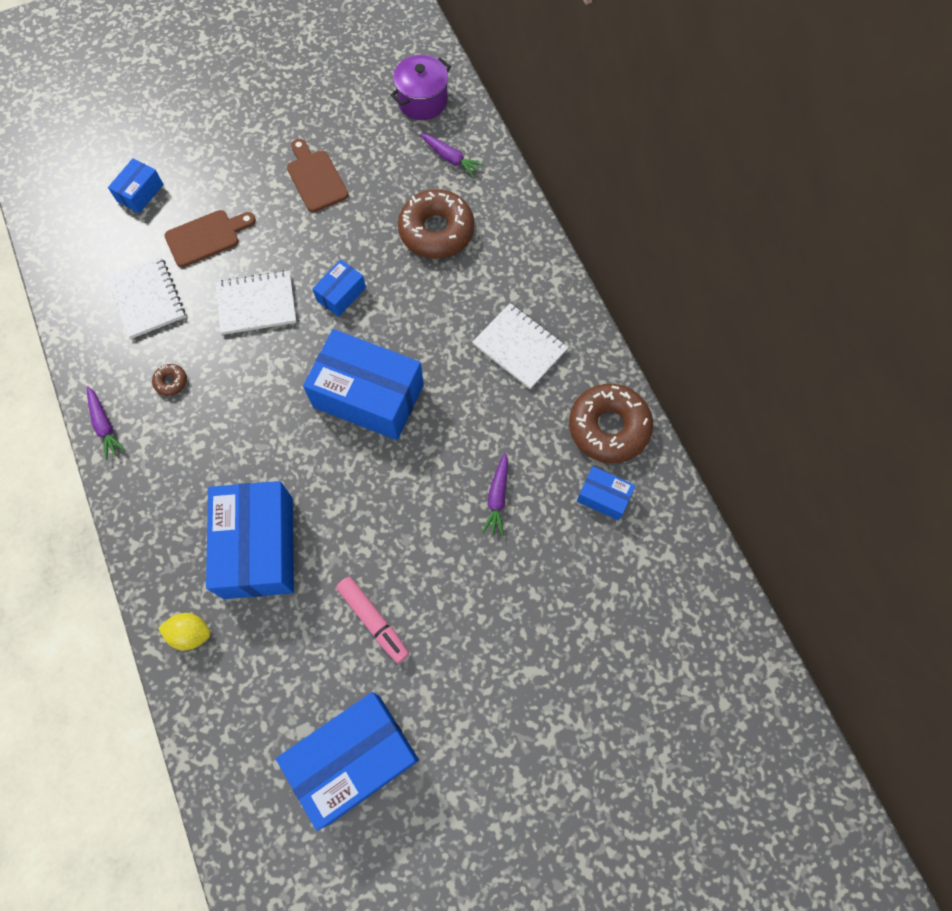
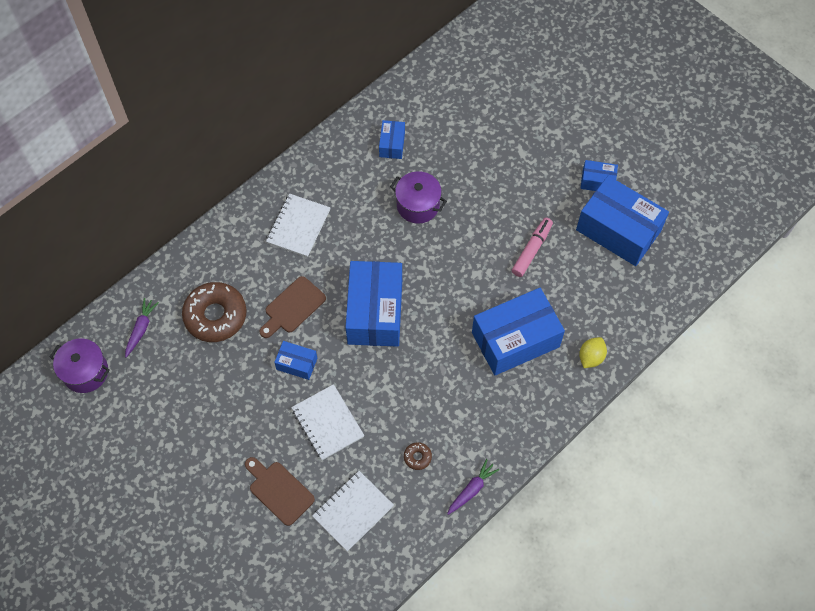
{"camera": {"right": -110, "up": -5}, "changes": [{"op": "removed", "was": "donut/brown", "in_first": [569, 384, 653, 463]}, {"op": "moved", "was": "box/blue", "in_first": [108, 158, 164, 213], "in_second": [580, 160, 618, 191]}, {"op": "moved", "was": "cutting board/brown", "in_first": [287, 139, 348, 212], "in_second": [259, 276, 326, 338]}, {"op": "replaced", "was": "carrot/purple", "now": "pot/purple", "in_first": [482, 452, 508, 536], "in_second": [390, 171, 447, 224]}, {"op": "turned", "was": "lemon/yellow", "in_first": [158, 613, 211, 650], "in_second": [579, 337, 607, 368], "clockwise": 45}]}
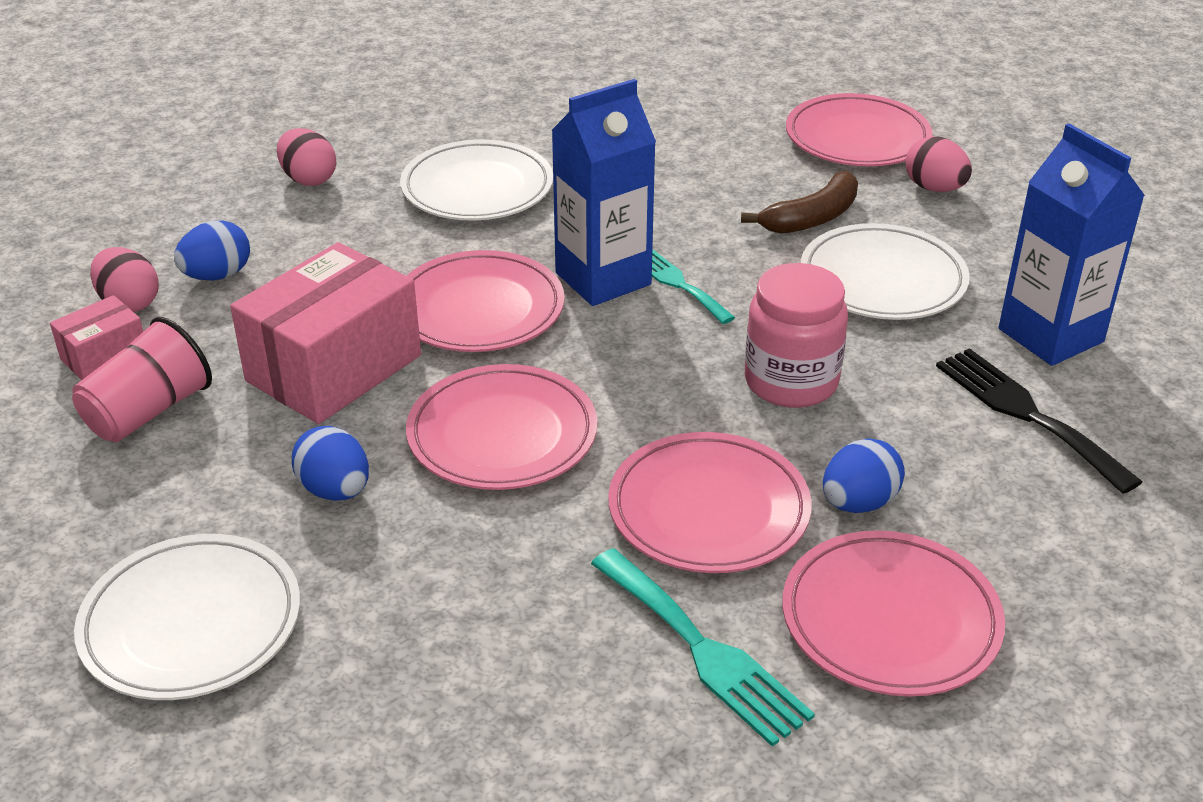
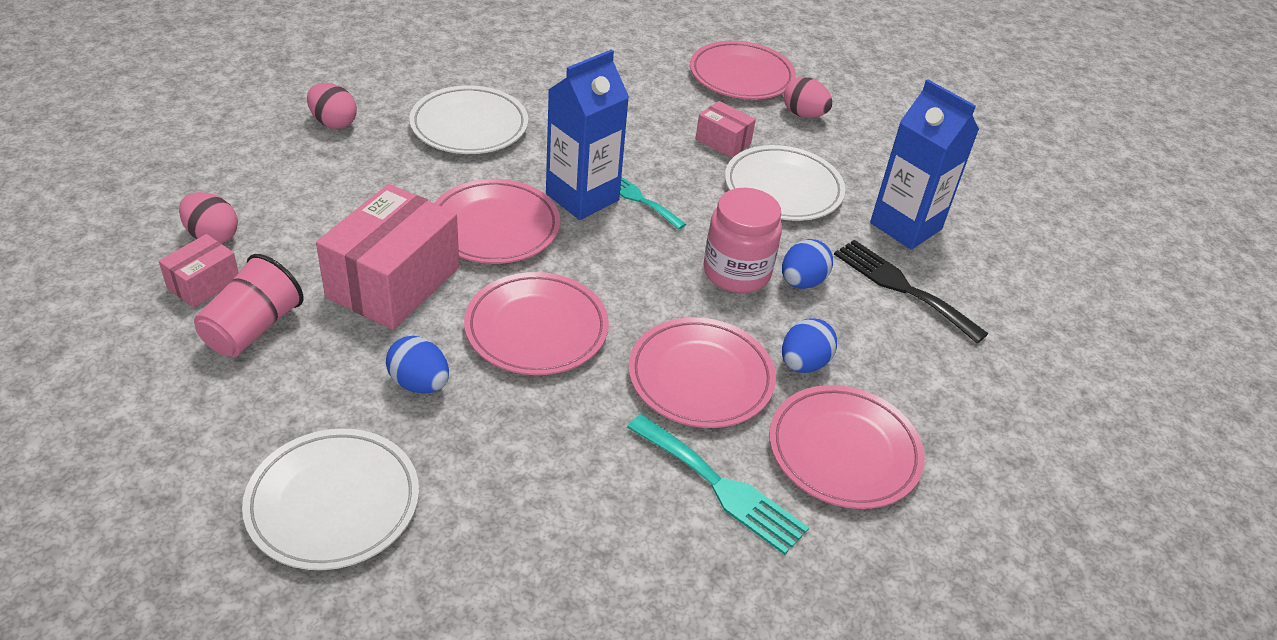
{"camera": {"right": -15, "up": 5}, "changes": [{"op": "moved", "was": "egg/blue", "in_first": [174, 221, 250, 280], "in_second": [782, 239, 833, 289]}, {"op": "replaced", "was": "banana/brown", "now": "box/pink", "in_first": [741, 171, 858, 234], "in_second": [696, 101, 756, 158]}]}
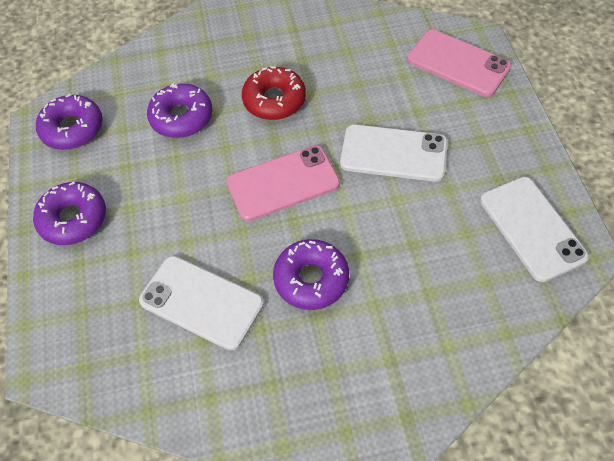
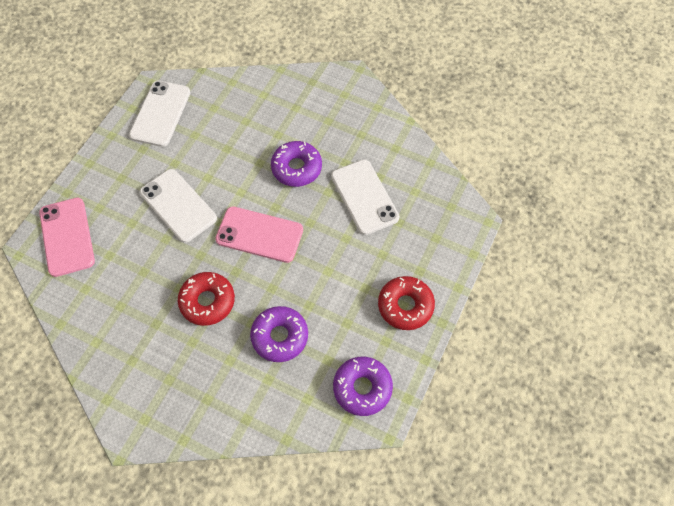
{"camera": {"right": -145, "up": 5}, "changes": [{"op": "recoloured", "was": "donut/purple", "now": "donut/red", "in_first": [33, 181, 106, 245], "in_second": [378, 276, 435, 330]}]}
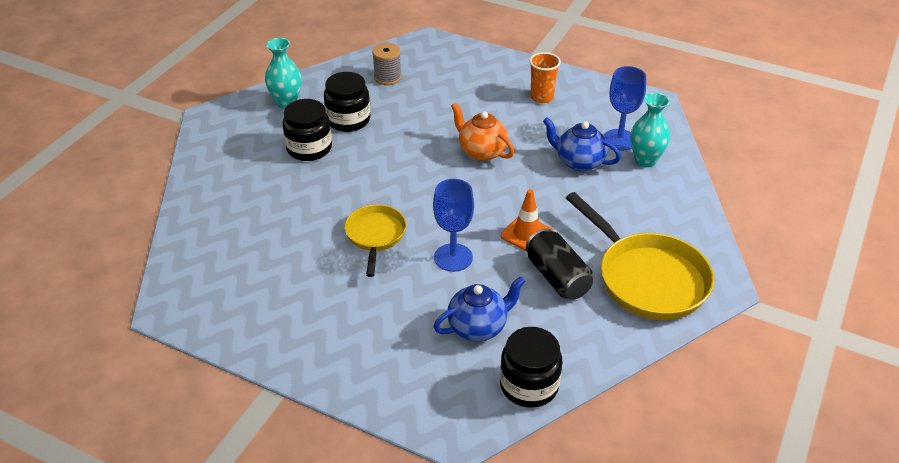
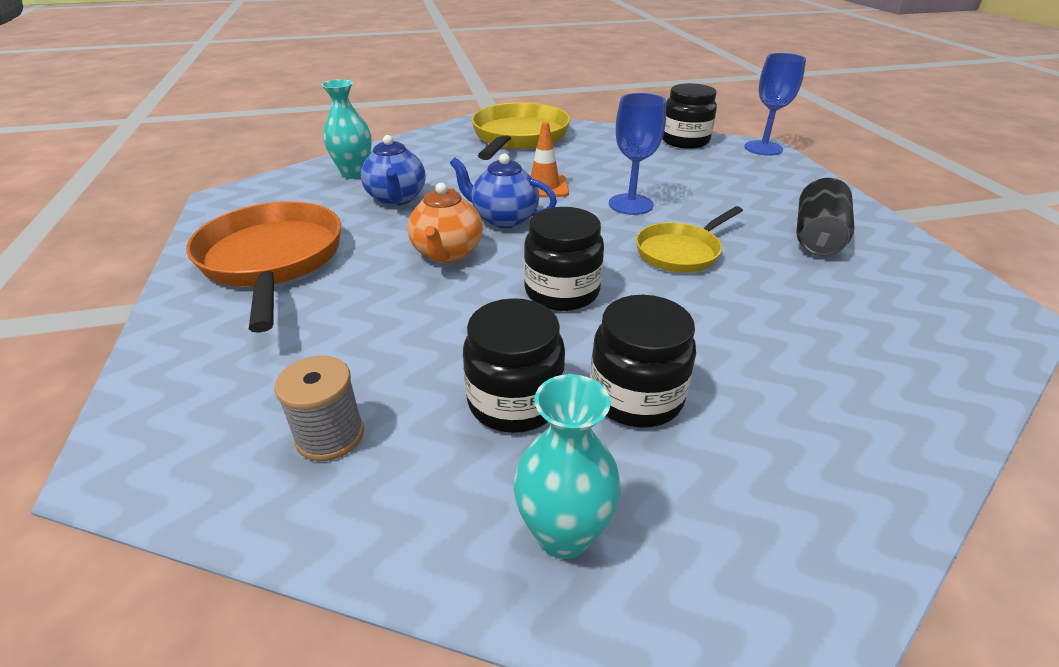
{"camera": {"right": -130, "up": -5}, "changes": [{"op": "added", "now": "jar/black", "in_second": [524, 207, 604, 311]}, {"op": "moved", "was": "teapot/blue", "in_first": [434, 276, 525, 342], "in_second": [450, 154, 557, 228]}, {"op": "moved", "was": "can/black", "in_first": [526, 228, 593, 300], "in_second": [796, 178, 854, 256]}, {"op": "moved", "was": "goblet/blue", "in_first": [604, 66, 646, 151], "in_second": [744, 53, 806, 156]}, {"op": "replaced", "was": "cup/orange", "now": "pan/orange", "in_first": [529, 52, 561, 103], "in_second": [186, 201, 341, 333]}]}
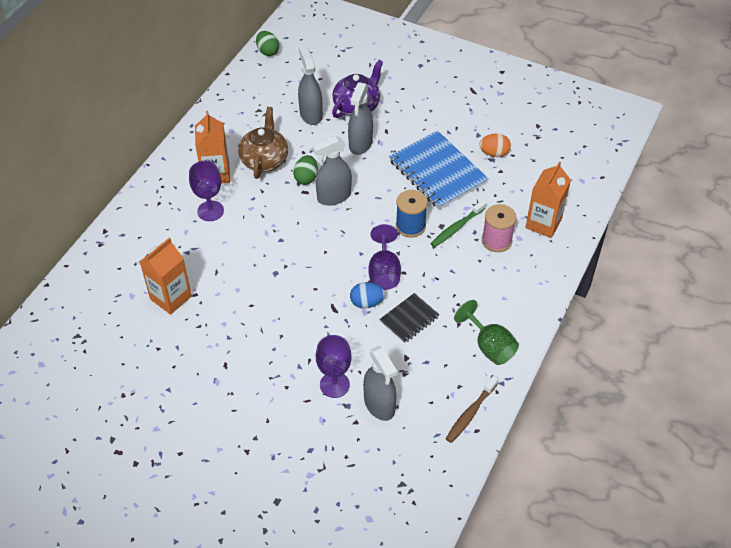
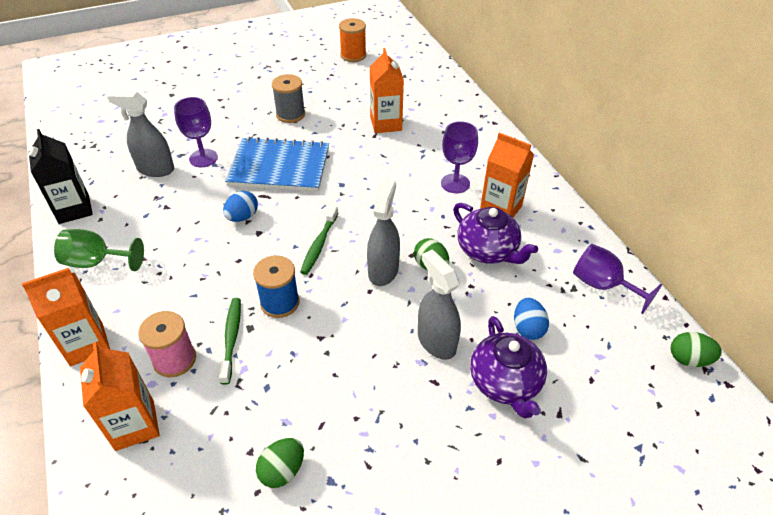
{"camera": {"right": 130, "up": -5}, "changes": [{"op": "removed", "was": "notebook/black", "in_first": [379, 293, 440, 343]}, {"op": "added", "now": "carton/orange", "in_second": [22, 268, 110, 366]}, {"op": "added", "now": "spool/grey", "in_second": [272, 74, 305, 123]}, {"op": "added", "now": "toothbrush/green", "in_second": [300, 205, 338, 275]}, {"op": "added", "now": "spool/orange", "in_second": [339, 18, 366, 62]}, {"op": "moved", "was": "goblet/purple", "in_first": [369, 224, 401, 290], "in_second": [573, 244, 662, 314]}, {"op": "moved", "was": "notebook/blue", "in_first": [389, 130, 489, 209], "in_second": [225, 137, 329, 192]}, {"op": "replaced", "was": "spray bottle/grey", "now": "egg/blue", "in_first": [298, 46, 323, 125], "in_second": [514, 298, 549, 340]}, {"op": "replaced", "was": "toothbrush/brown", "now": "carton/black", "in_first": [446, 376, 498, 443], "in_second": [29, 129, 93, 224]}, {"op": "recoloured", "was": "teapot/brown", "now": "teapot/purple", "in_first": [238, 107, 288, 179], "in_second": [453, 203, 538, 264]}, {"op": "recoloured", "was": "egg/orange", "now": "egg/green", "in_first": [479, 133, 511, 157], "in_second": [256, 438, 304, 488]}]}
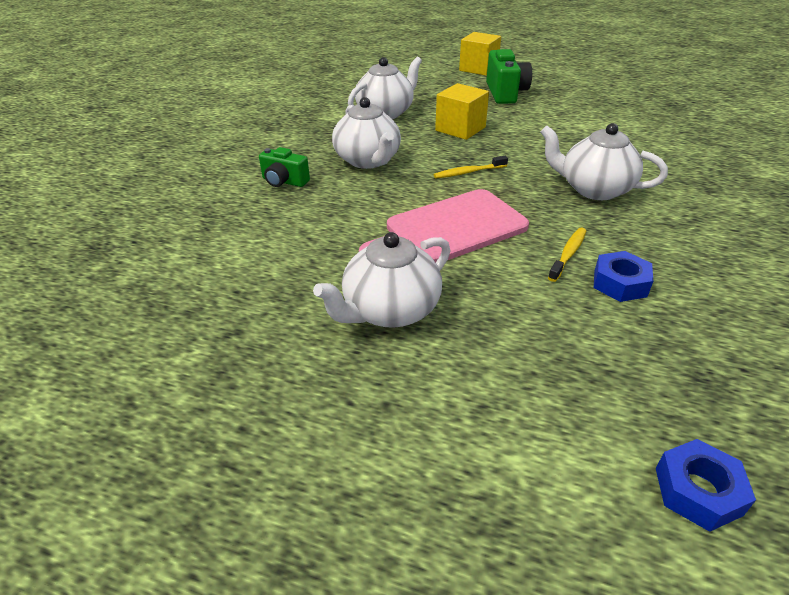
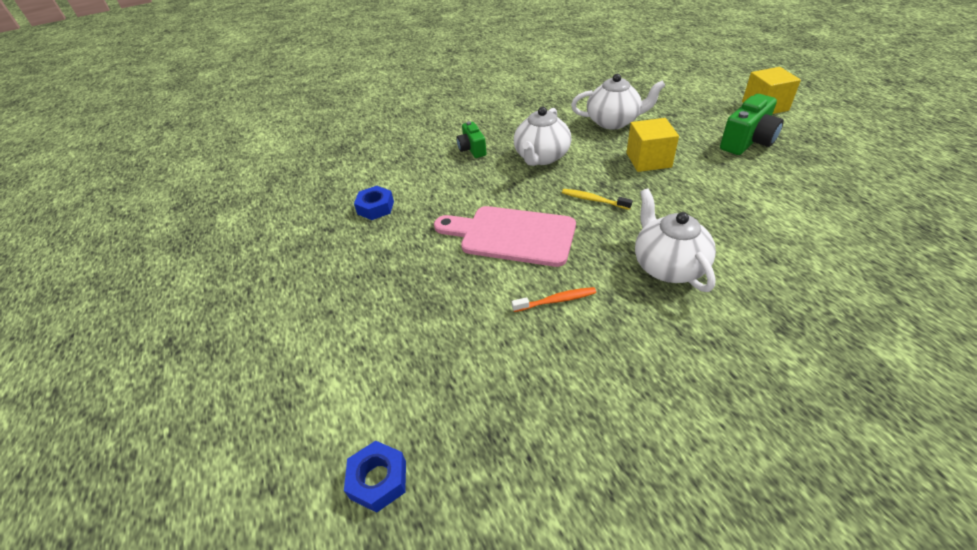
{"camera": {"right": 50, "up": 5}, "changes": [{"op": "removed", "was": "teapot/white", "in_first": [313, 232, 451, 328]}, {"op": "moved", "was": "nut/blue", "in_first": [594, 251, 653, 302], "in_second": [354, 186, 394, 220]}, {"op": "recoloured", "was": "toothbrush/yellow", "now": "toothbrush/orange", "in_first": [548, 228, 586, 282], "in_second": [512, 287, 596, 312]}]}
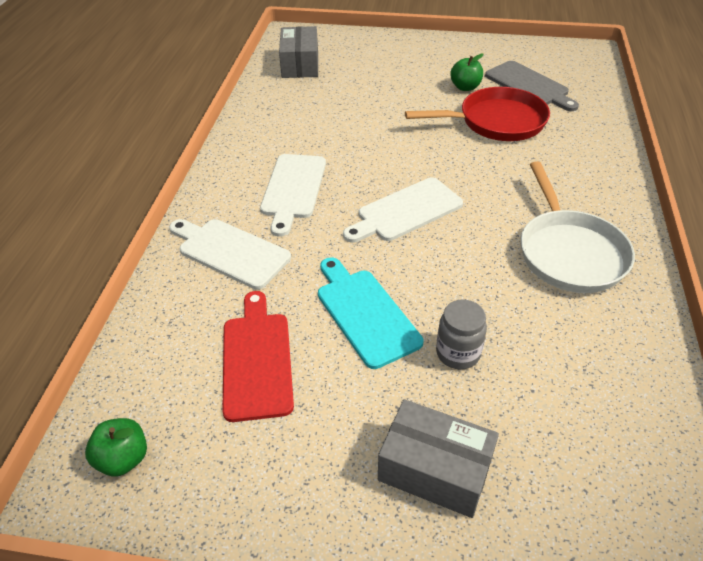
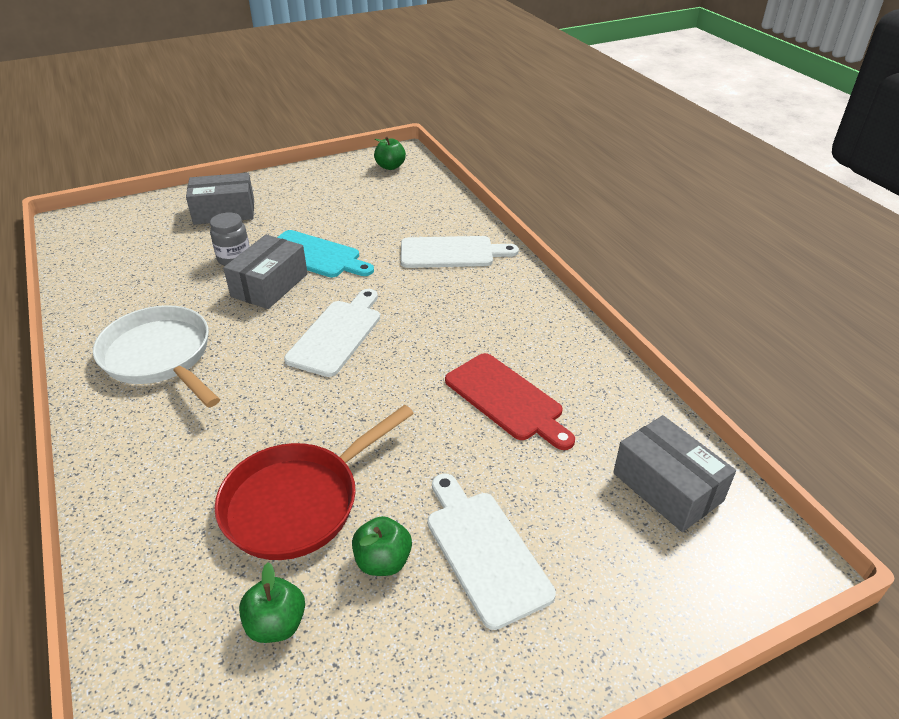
{"camera": {"right": 145, "up": -5}, "changes": [{"op": "added", "now": "box/grey", "in_second": [223, 234, 308, 309]}, {"op": "moved", "was": "cutting board/red", "in_first": [222, 291, 294, 422], "in_second": [445, 353, 575, 450]}, {"op": "moved", "was": "cutting board/white", "in_first": [260, 154, 326, 237], "in_second": [427, 473, 556, 630]}, {"op": "replaced", "was": "cutting board/grey", "now": "apple/green", "in_first": [485, 61, 579, 111], "in_second": [239, 562, 305, 643]}]}
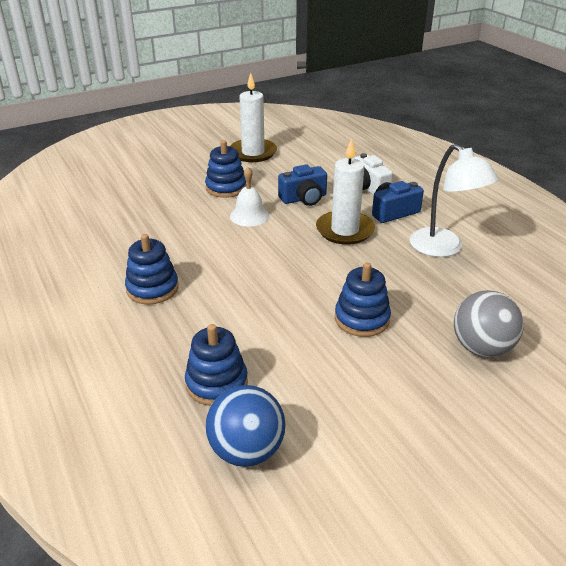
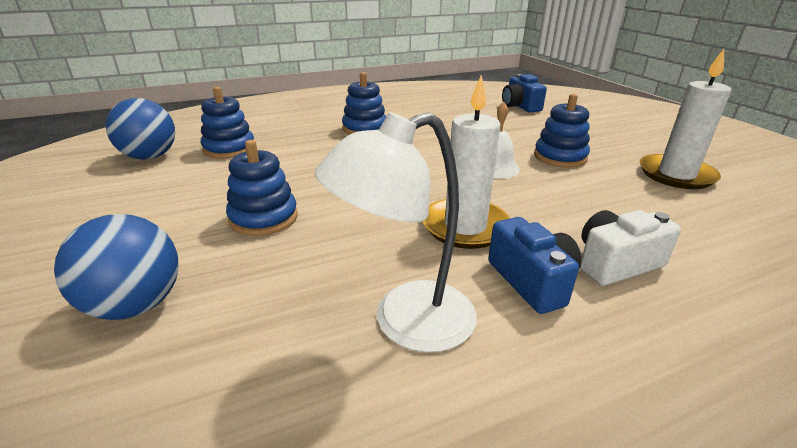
{"camera": {"right": 95, "up": -5}, "changes": [{"op": "moved", "was": "camera/blue", "in_first": [278, 164, 327, 206], "in_second": [502, 74, 547, 113]}, {"op": "recoloured", "was": "ball/grey", "now": "ball/blue", "in_first": [454, 290, 524, 357], "in_second": [54, 214, 179, 320]}]}
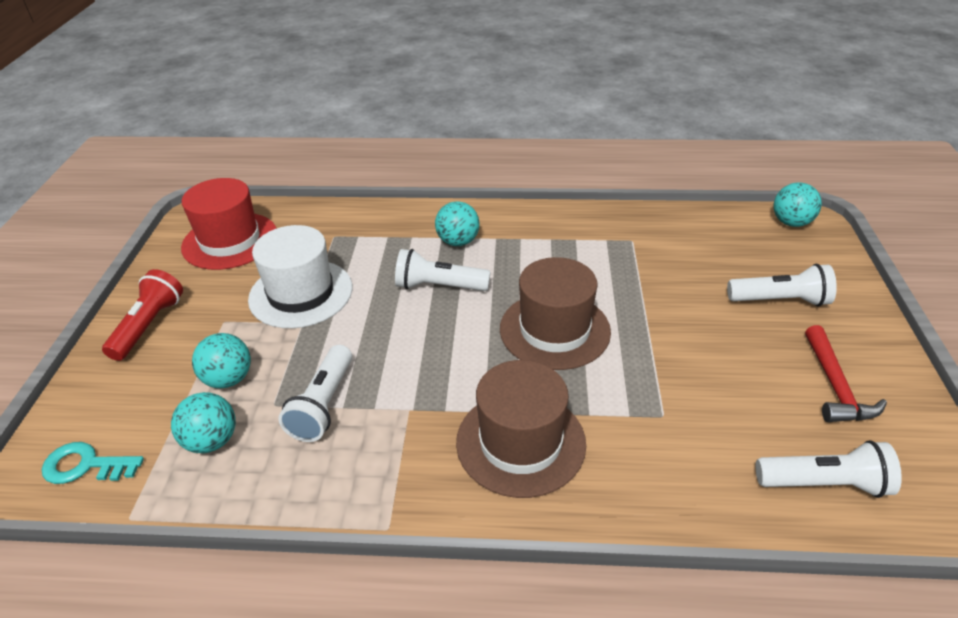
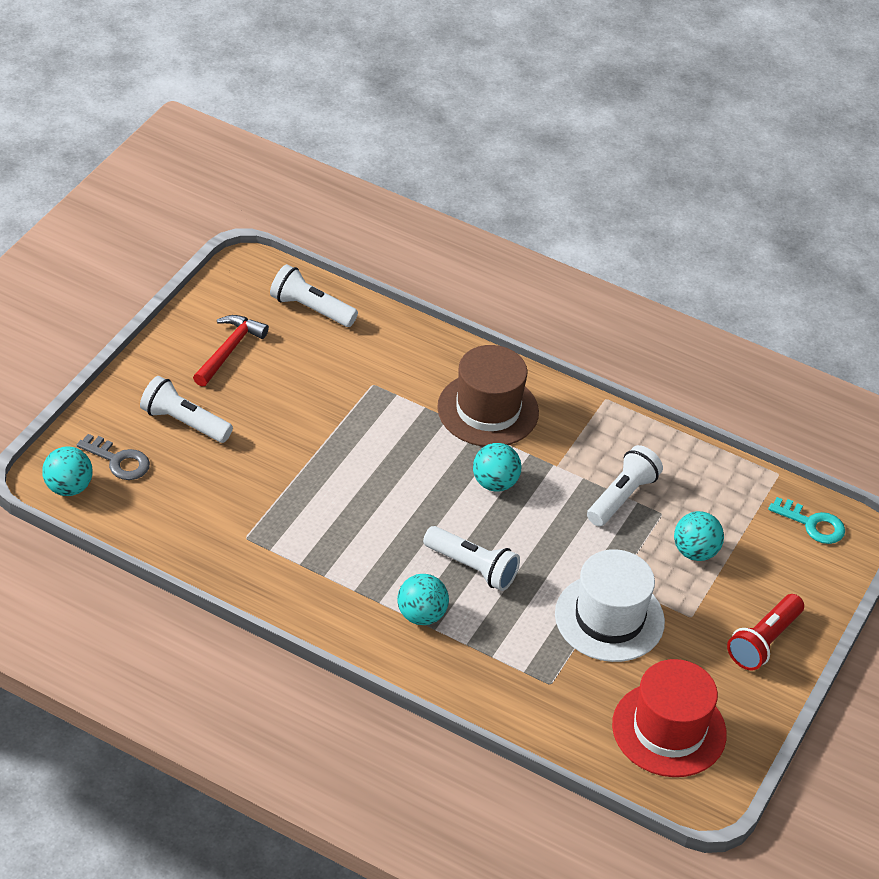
{"camera": {"right": -160, "up": 5}, "changes": [{"op": "removed", "was": "hat/brown", "in_first": [500, 257, 611, 370]}, {"op": "added", "now": "key/grey", "in_second": [77, 434, 150, 480]}, {"op": "moved", "was": "ball/turquoise", "in_first": [171, 392, 236, 453], "in_second": [473, 443, 521, 491]}]}
